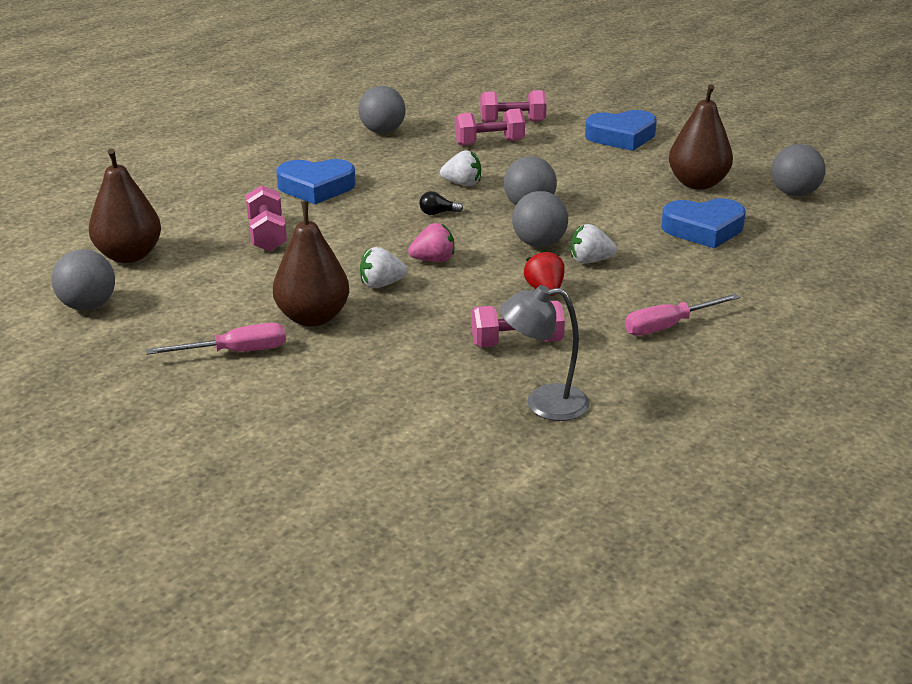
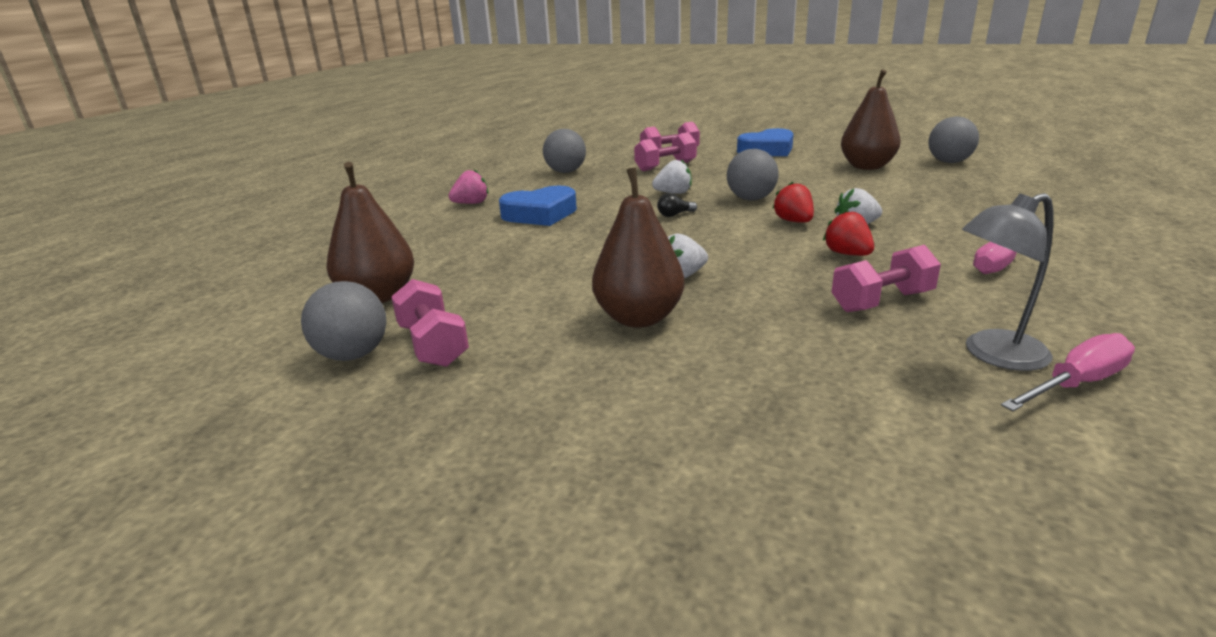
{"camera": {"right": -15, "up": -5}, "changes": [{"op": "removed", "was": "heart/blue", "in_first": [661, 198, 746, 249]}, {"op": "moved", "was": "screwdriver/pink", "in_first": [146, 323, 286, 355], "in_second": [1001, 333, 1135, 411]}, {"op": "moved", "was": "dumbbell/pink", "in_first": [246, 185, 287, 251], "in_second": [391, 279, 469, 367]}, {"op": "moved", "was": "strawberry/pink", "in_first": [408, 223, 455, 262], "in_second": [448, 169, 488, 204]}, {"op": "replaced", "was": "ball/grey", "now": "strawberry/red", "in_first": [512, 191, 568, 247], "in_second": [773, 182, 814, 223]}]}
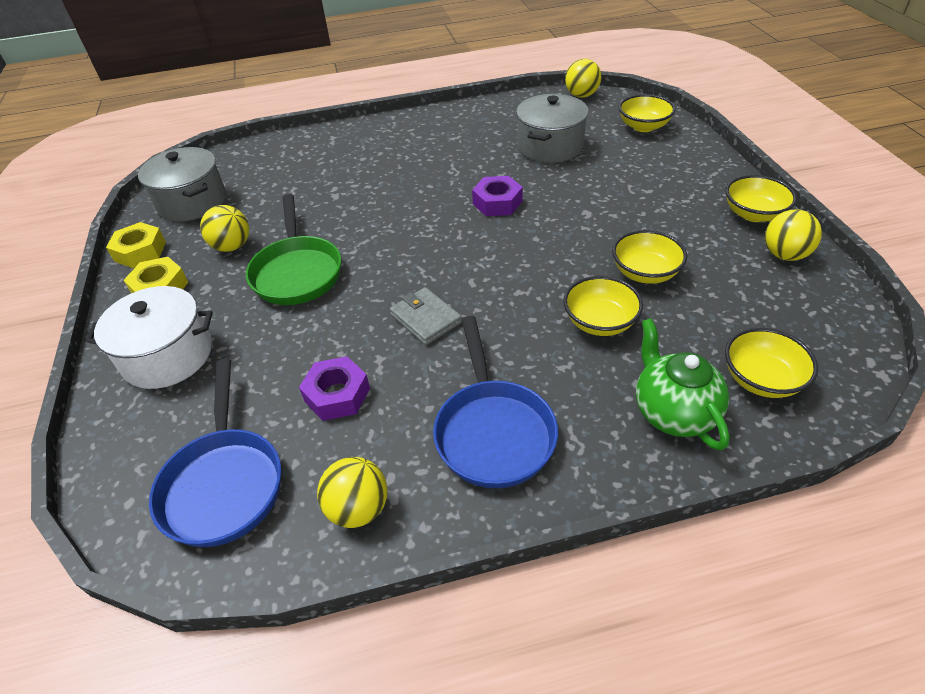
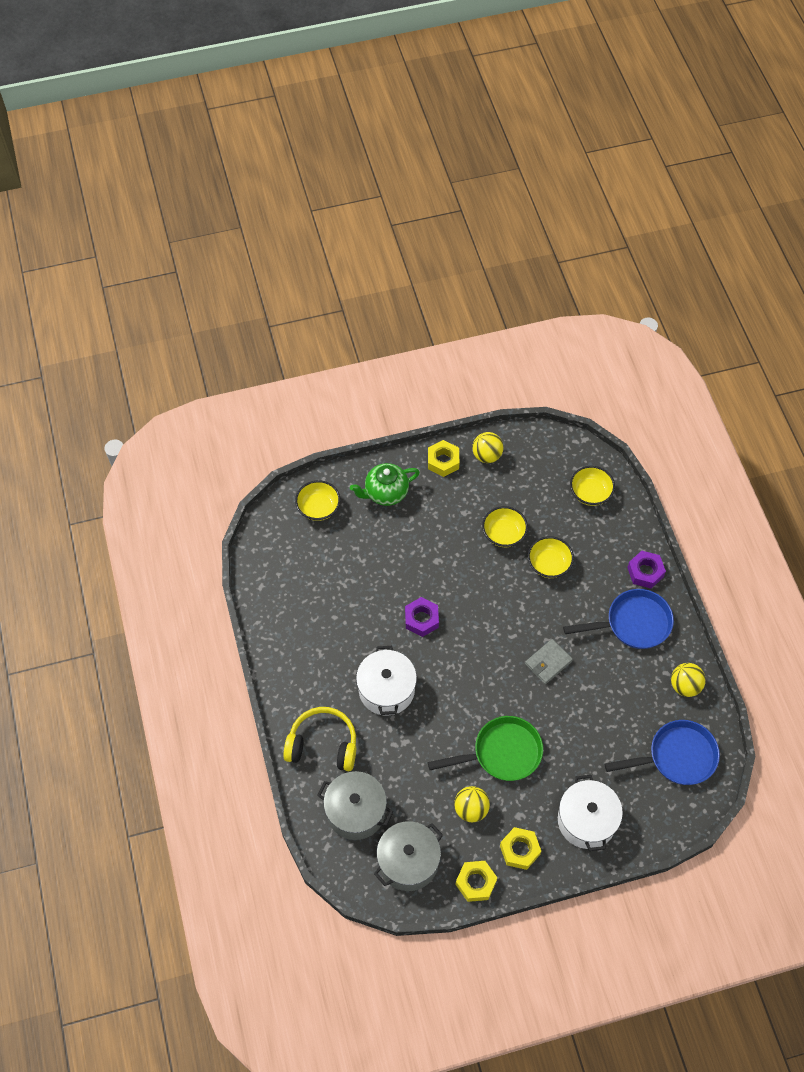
{"camera": {"right": -95, "up": 15}, "changes": [{"op": "removed", "was": "ball/yellow", "in_first": [565, 59, 601, 98]}, {"op": "added", "now": "headphones/yellow", "in_second": [283, 707, 356, 771]}, {"op": "added", "now": "pot/white", "in_second": [356, 646, 417, 716]}, {"op": "moved", "was": "nut/purple", "in_first": [299, 356, 370, 421], "in_second": [627, 551, 666, 589]}, {"op": "moved", "was": "pot/grey", "in_first": [516, 94, 589, 163], "in_second": [318, 771, 393, 840]}, {"op": "moved", "was": "teapot/green", "in_first": [636, 318, 730, 450], "in_second": [350, 463, 420, 506]}, {"op": "replaced", "was": "bowl/yellow", "now": "nut/yellow", "in_first": [725, 175, 797, 222], "in_second": [428, 440, 459, 477]}]}
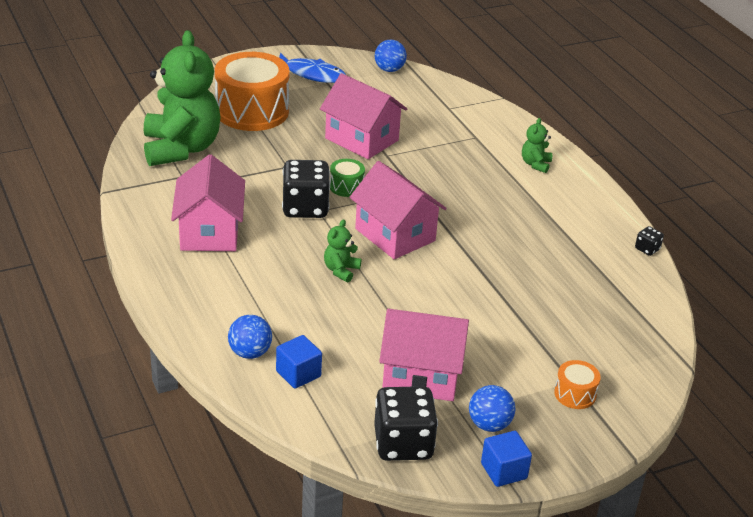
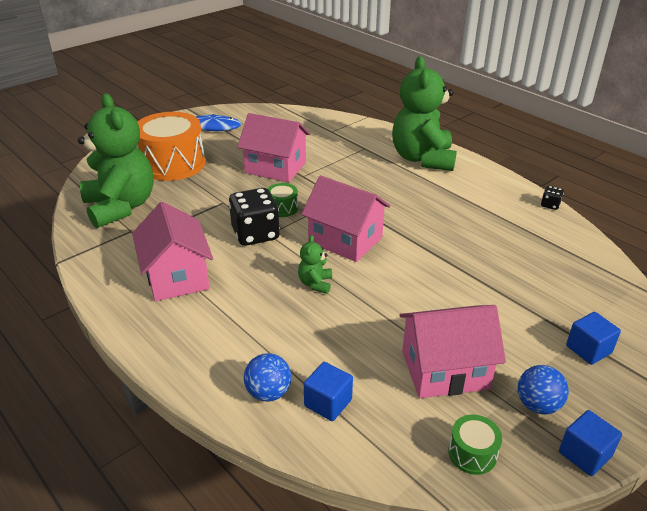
{"camera": {"right": -15, "up": 0}, "changes": [{"op": "removed", "was": "ball/blue", "in_first": [375, 40, 407, 72]}, {"op": "replaced", "was": "dice/black", "now": "drum/green", "in_first": [374, 386, 438, 461], "in_second": [448, 414, 502, 475]}, {"op": "replaced", "was": "drum/orange", "now": "cube/blue", "in_first": [554, 360, 601, 409], "in_second": [566, 312, 621, 365]}, {"op": "resized", "was": "teddy bear/green", "in_first": [522, 118, 552, 173], "in_second": [392, 56, 457, 171], "ratio": 2.46}]}
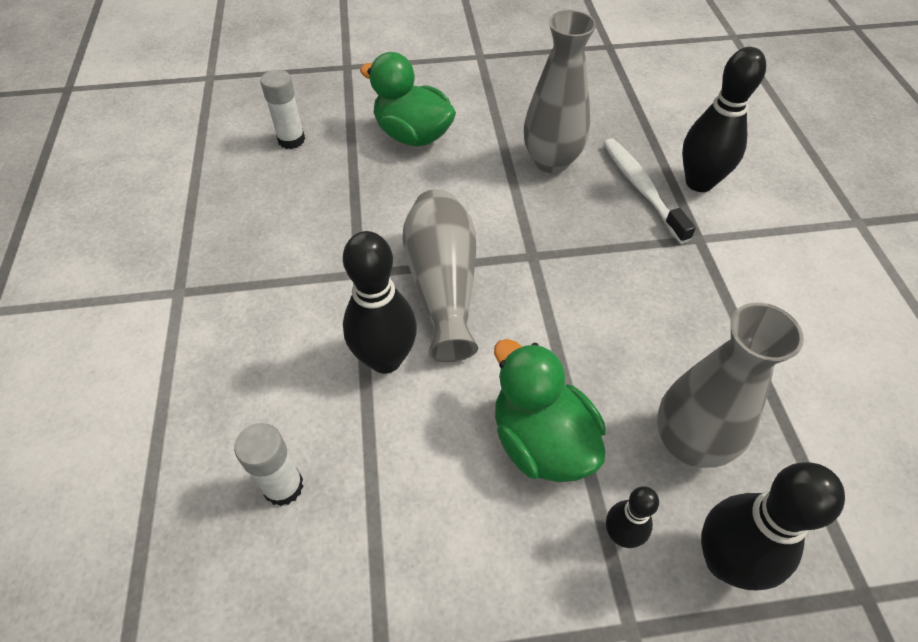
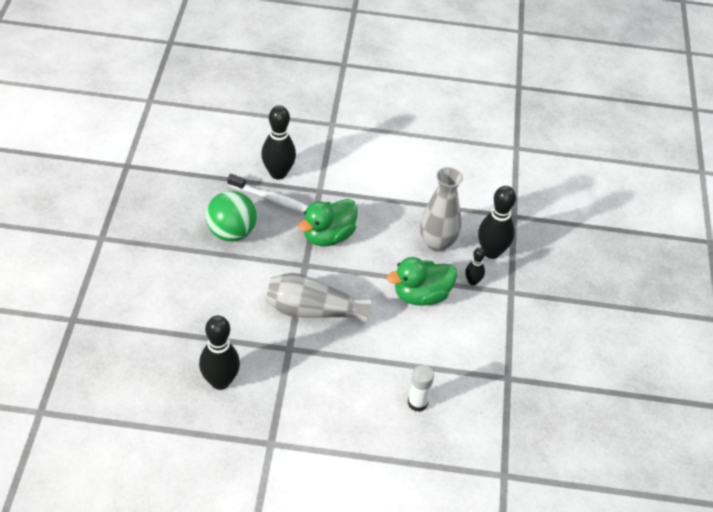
{"camera": {"right": -80, "up": -5}, "changes": [{"op": "removed", "was": "glue stick/white", "in_first": [260, 70, 305, 149]}, {"op": "moved", "was": "bowling pin/black", "in_first": [343, 231, 417, 373], "in_second": [199, 316, 240, 390]}, {"op": "moved", "was": "duck/green", "in_first": [360, 52, 456, 146], "in_second": [298, 199, 357, 246]}, {"op": "replaced", "was": "vase/grey", "now": "ball/green", "in_first": [524, 10, 596, 173], "in_second": [206, 191, 257, 242]}, {"op": "turned", "was": "toothbrush/white", "in_first": [603, 138, 696, 244], "in_second": [227, 174, 308, 213], "clockwise": -150}]}
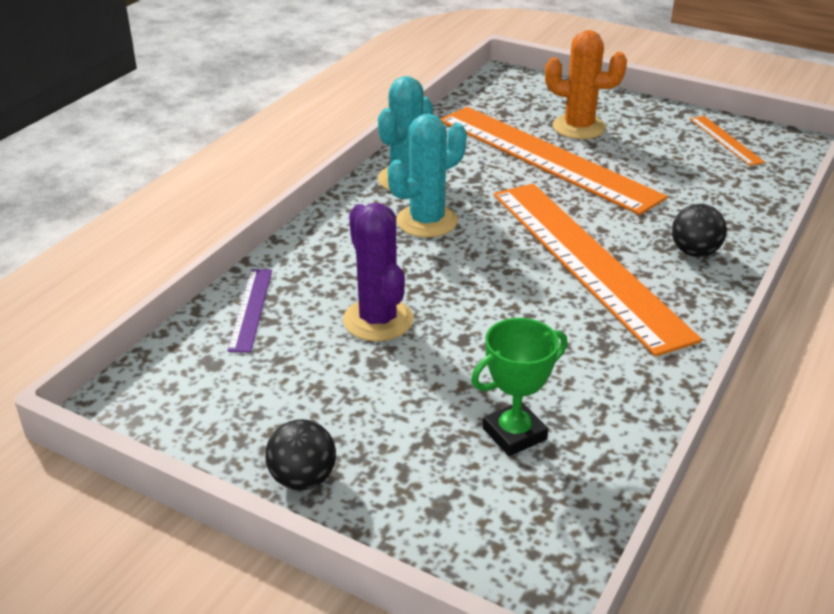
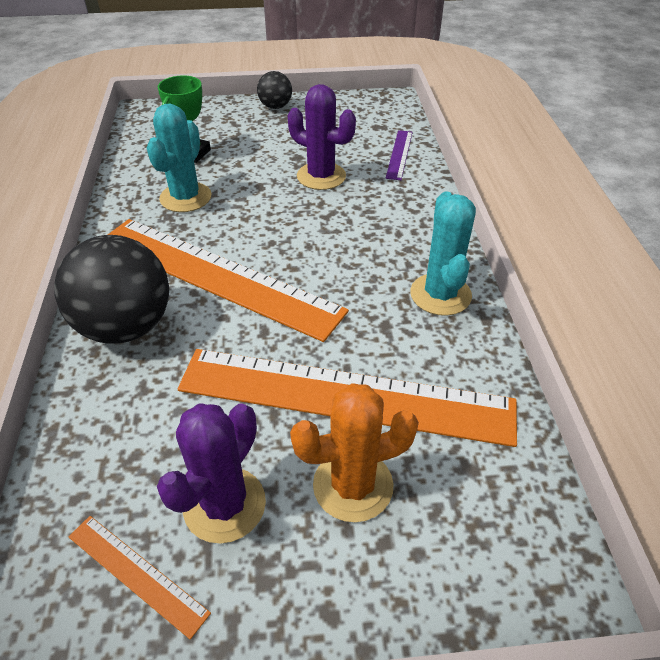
{"camera": {"right": 145, "up": 10}, "changes": [{"op": "added", "now": "cactus/purple", "in_second": [157, 403, 266, 544]}, {"op": "moved", "was": "cactus/turquoise", "in_first": [388, 114, 467, 237], "in_second": [147, 104, 211, 212]}, {"op": "turned", "was": "ruler/purple", "in_first": [228, 269, 272, 352], "in_second": [386, 130, 413, 180], "clockwise": 45}, {"op": "resized", "was": "ball/black", "in_first": [672, 204, 727, 257], "in_second": [54, 235, 169, 344], "ratio": 1.94}]}
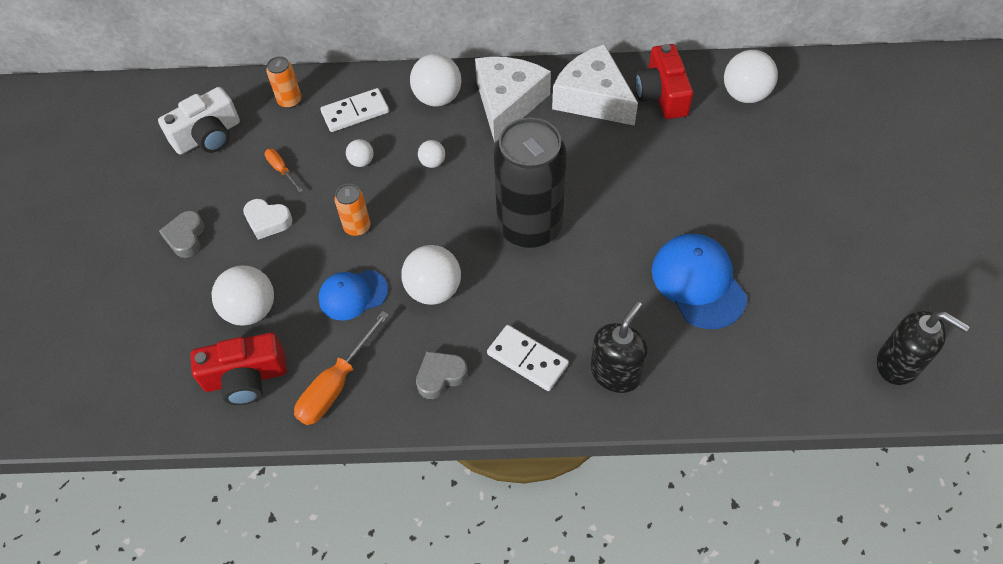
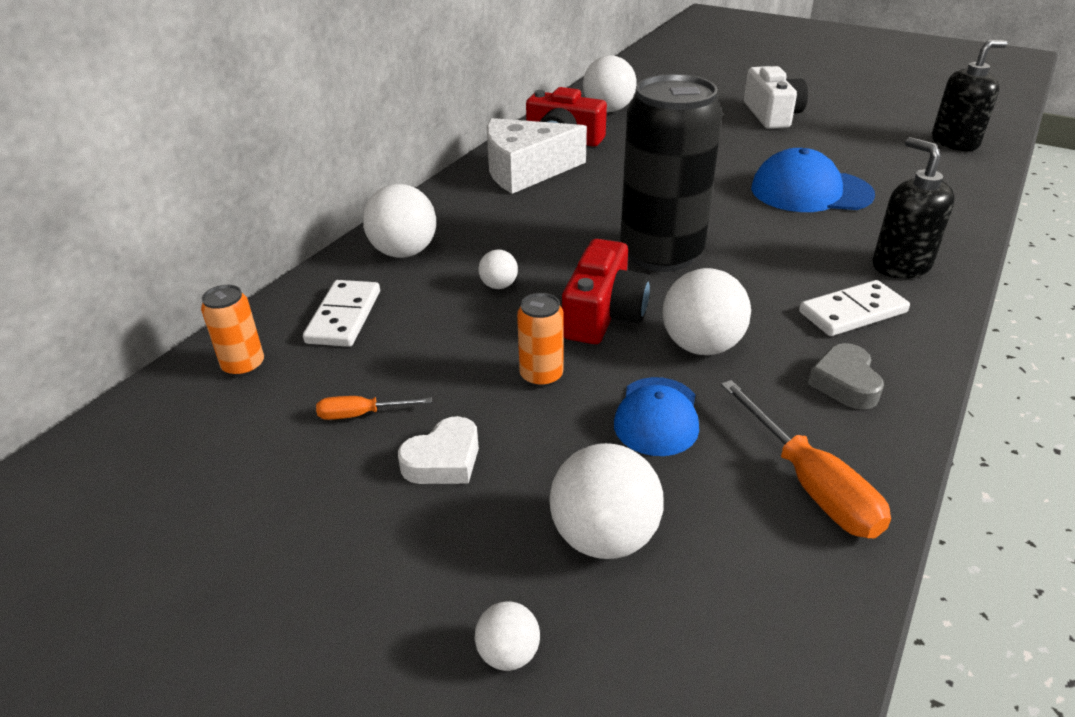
{"camera": {"right": -60, "up": -20}, "changes": [{"op": "removed", "was": "heart/grey", "in_first": [159, 211, 204, 258]}, {"op": "removed", "was": "cheese/white", "in_first": [475, 57, 551, 143]}, {"op": "moved", "was": "camera/white", "in_first": [158, 87, 240, 155], "in_second": [744, 66, 808, 129]}, {"op": "moved", "was": "camera/red", "in_first": [191, 332, 287, 405], "in_second": [562, 239, 650, 344]}, {"op": "moved", "was": "ball/white", "in_first": [346, 139, 373, 167], "in_second": [475, 601, 540, 671]}]}
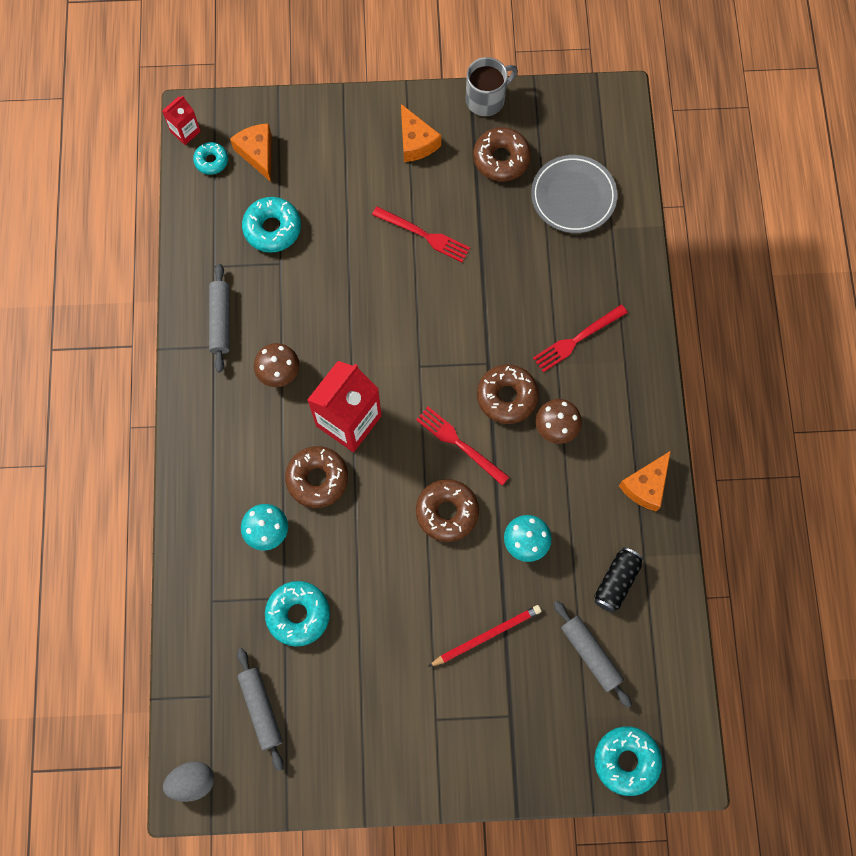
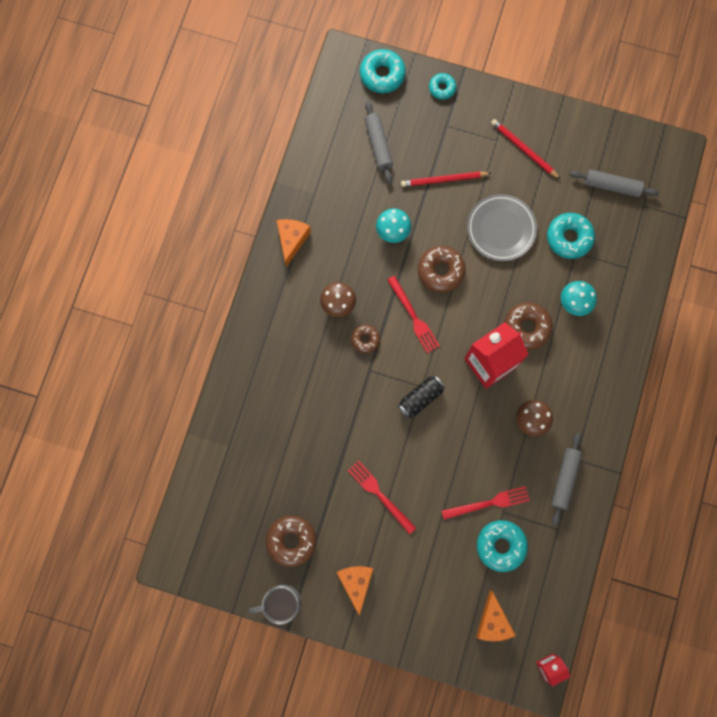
{"camera": {"right": -160, "up": 5}, "changes": [{"op": "removed", "was": "egg/grey", "in_first": [163, 761, 214, 802]}, {"op": "added", "now": "pencil/red", "in_second": [491, 119, 560, 179]}, {"op": "moved", "was": "donut/turquoise", "in_first": [193, 142, 228, 175], "in_second": [429, 73, 456, 100]}, {"op": "moved", "was": "plate/grey", "in_first": [531, 155, 618, 233], "in_second": [467, 194, 537, 261]}, {"op": "moved", "was": "fork/red", "in_first": [533, 304, 628, 372], "in_second": [442, 486, 530, 520]}, {"op": "moved", "was": "can/black", "in_first": [594, 547, 643, 613], "in_second": [398, 376, 445, 419]}, {"op": "turned", "was": "rolling pin/grey", "in_first": [237, 648, 283, 771], "in_second": [570, 169, 659, 197], "clockwise": -75}, {"op": "turned", "was": "cheese/orange", "in_first": [619, 451, 671, 512], "in_second": [276, 219, 311, 267], "clockwise": -45}, {"op": "resized", "was": "donut/brown", "in_first": [477, 364, 539, 424], "in_second": [351, 324, 380, 353], "ratio": 0.6}]}
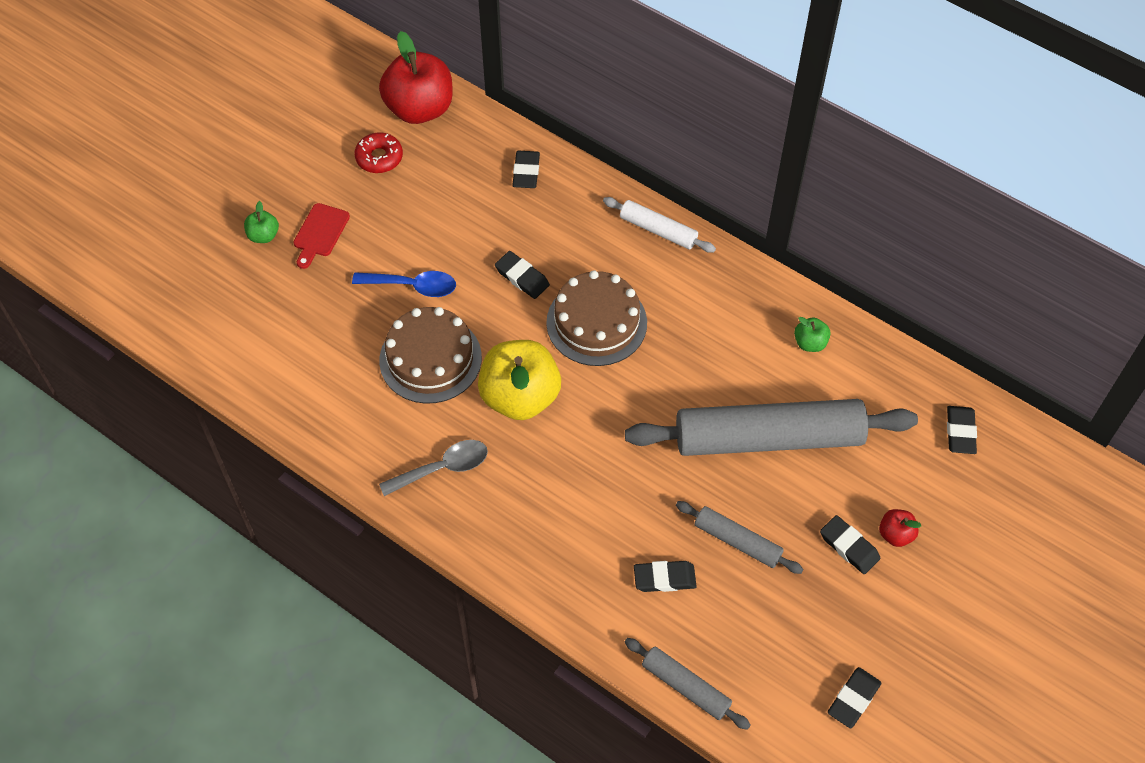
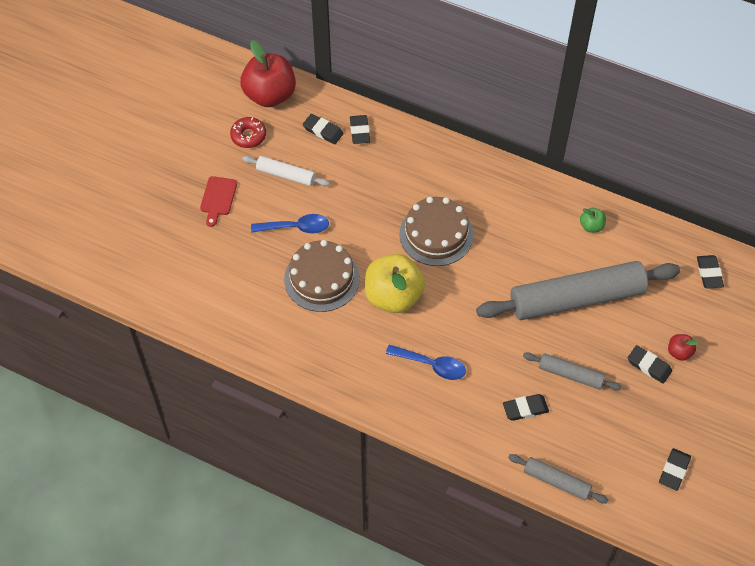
{"camera": {"right": -10, "up": 0}, "changes": [{"op": "removed", "was": "apple/green", "in_first": [244, 201, 279, 243]}, {"op": "removed", "was": "spoon/grey", "in_first": [379, 440, 488, 496]}, {"op": "added", "now": "spoon/blue", "in_second": [385, 345, 466, 380]}, {"op": "moved", "was": "eraser/black", "in_first": [495, 251, 550, 299], "in_second": [303, 114, 344, 144]}, {"op": "moved", "was": "rolling pin/white", "in_first": [603, 197, 716, 253], "in_second": [242, 156, 330, 186]}]}
